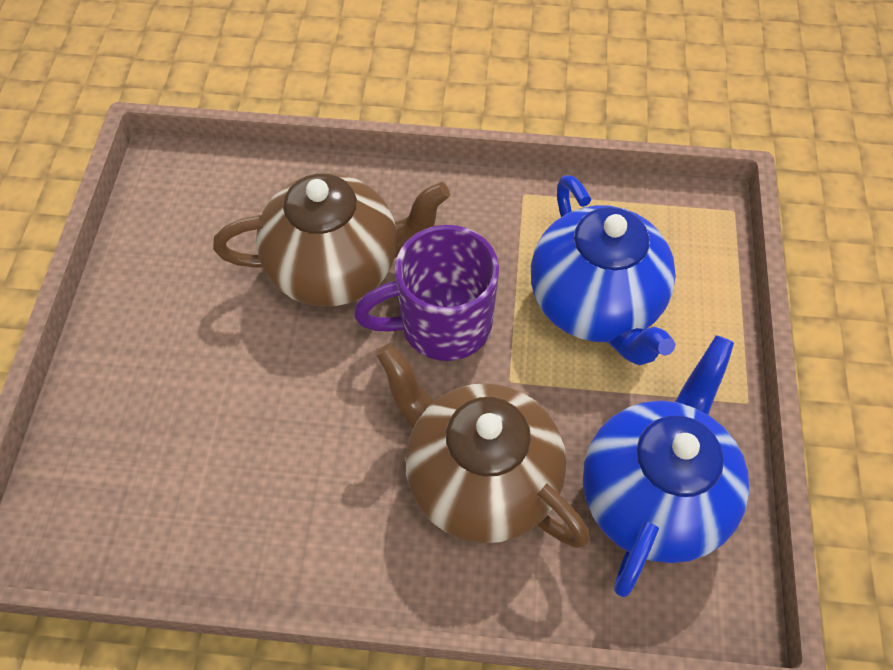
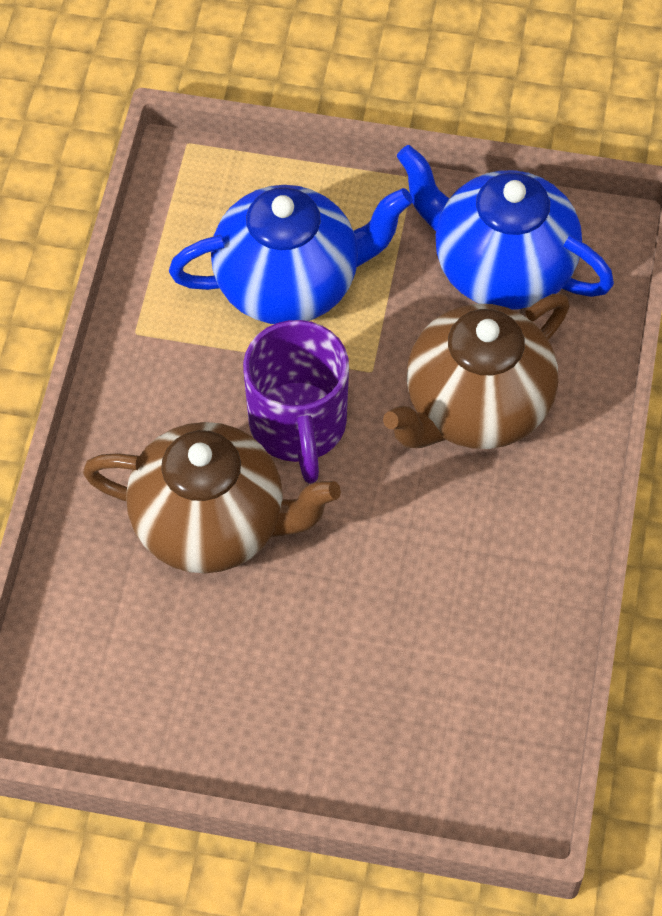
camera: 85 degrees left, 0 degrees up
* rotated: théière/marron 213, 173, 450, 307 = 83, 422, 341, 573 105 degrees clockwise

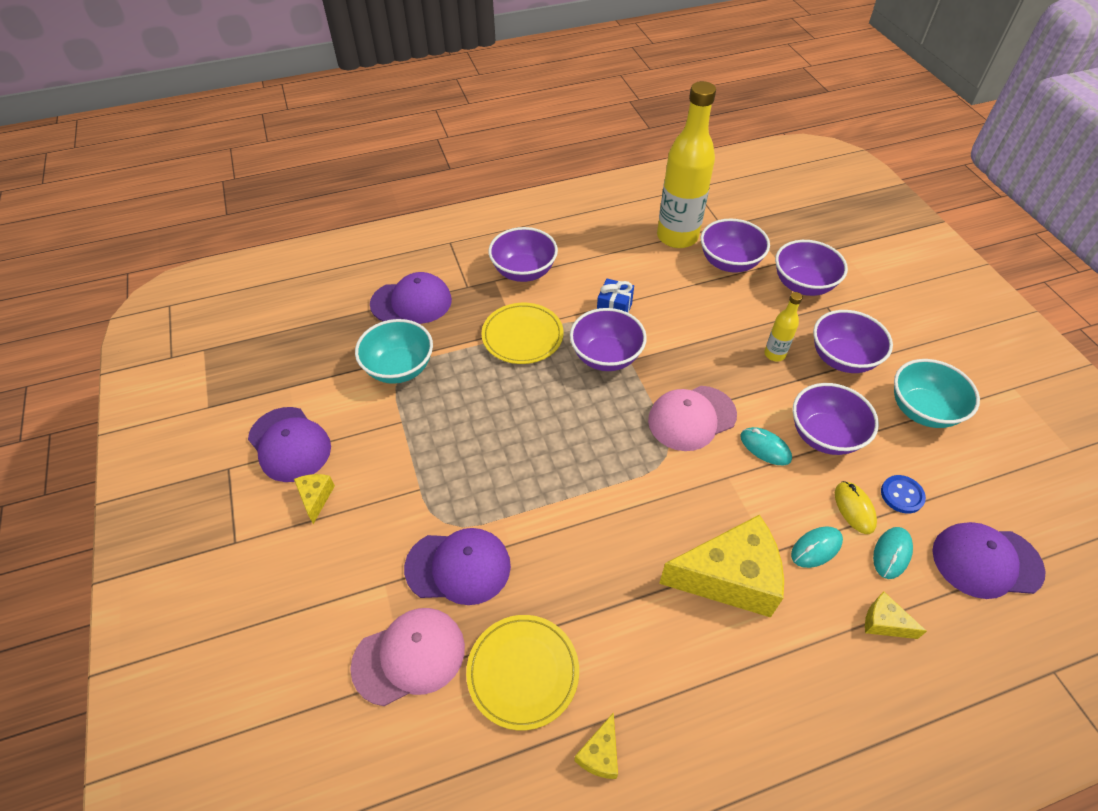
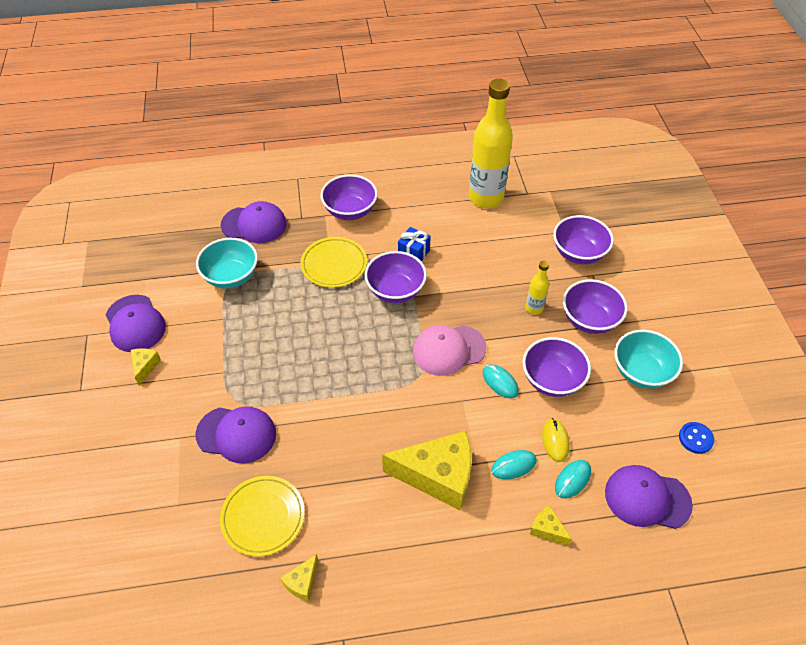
camera: 10 degrees right, 0 degrees up
* shifted: bouton/bleu 881, 475, 926, 513 to 679, 422, 714, 454
* gone: casquette/rose 350, 608, 465, 706
* gone: bol/violet 701, 218, 770, 273

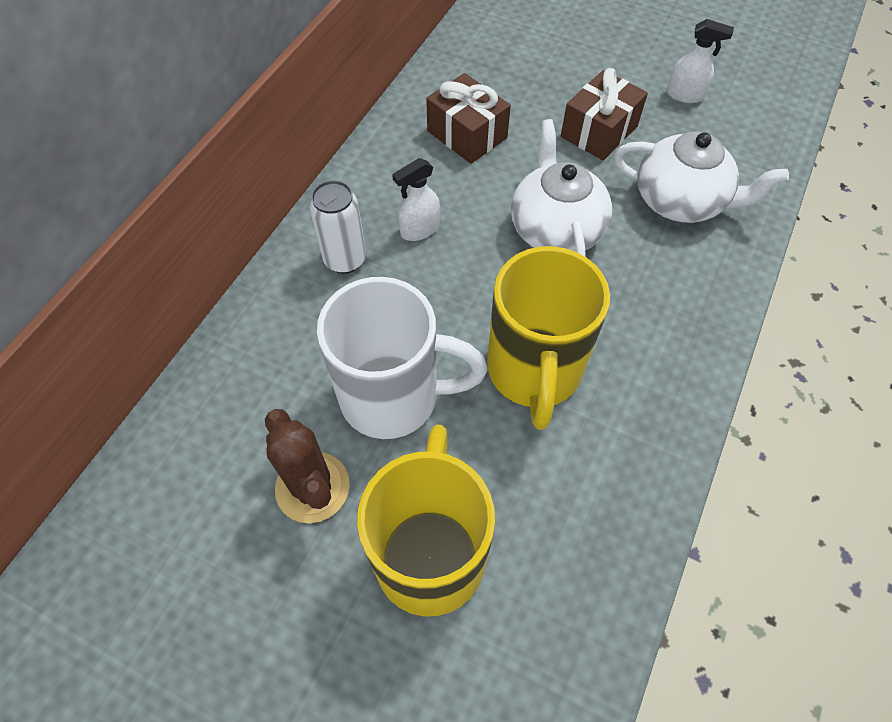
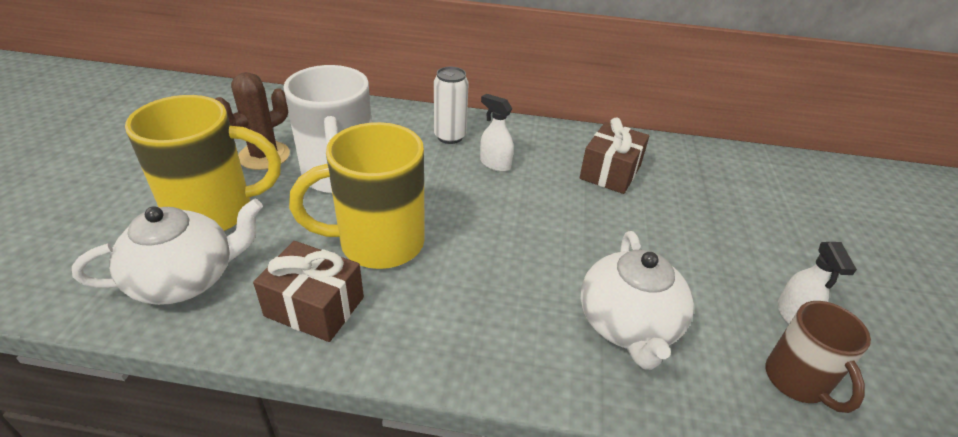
camera: 70 degrees right, 20 degrees down
* shifted: théière/blanc 511, 119, 613, 257 to 72, 199, 263, 305
* shifted: cadeau/marron 561, 68, 648, 161 to 253, 241, 364, 342
* new: tasse/marron 765, 301, 871, 413

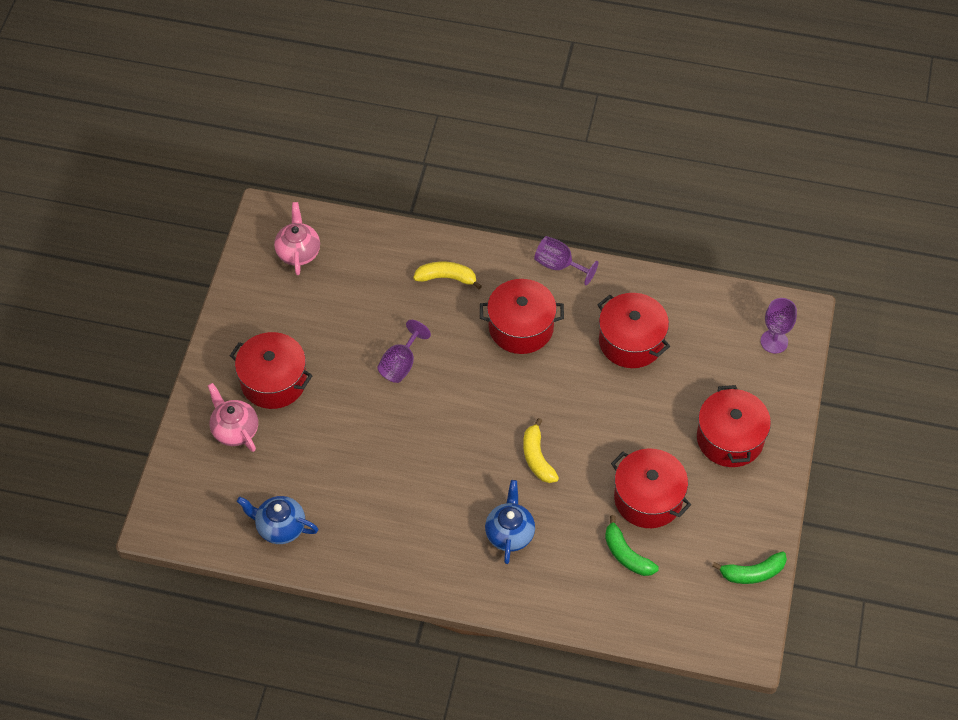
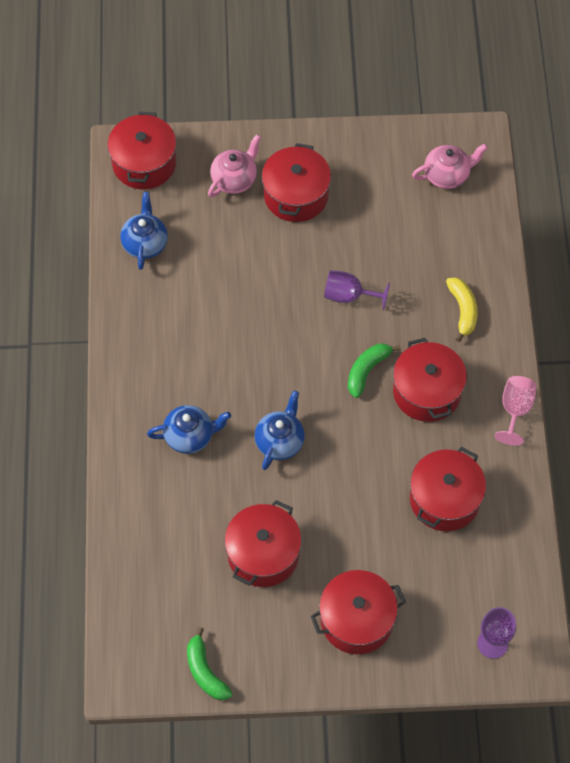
camera: 75 degrees right, 5 degrees up
* new: marmite/rouge 107, 112, 176, 189
* swapped: banane/jaune 523, 418, 559, 483 to théière/bleu 254, 391, 305, 470
* shifted: banane/vert 605, 515, 659, 576 to 348, 344, 401, 398
* repainted: verre à pied/violet 534, 236, 599, 286 to verre à pied/rose 495, 376, 536, 446

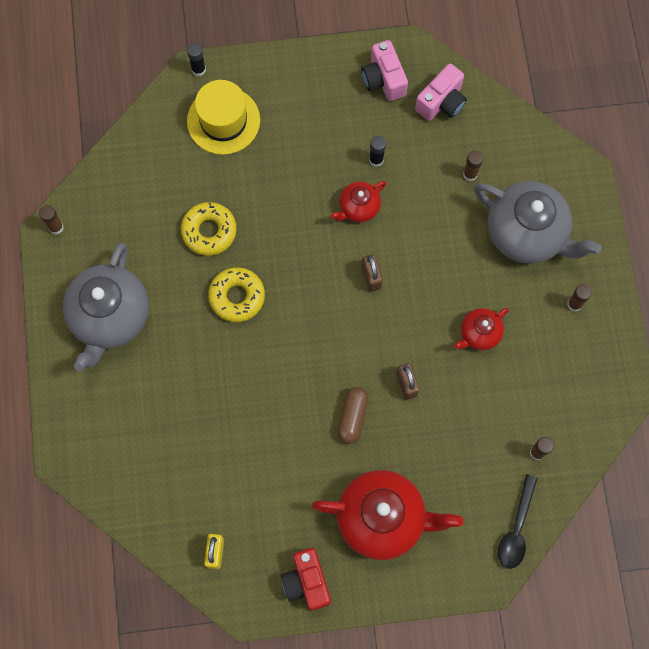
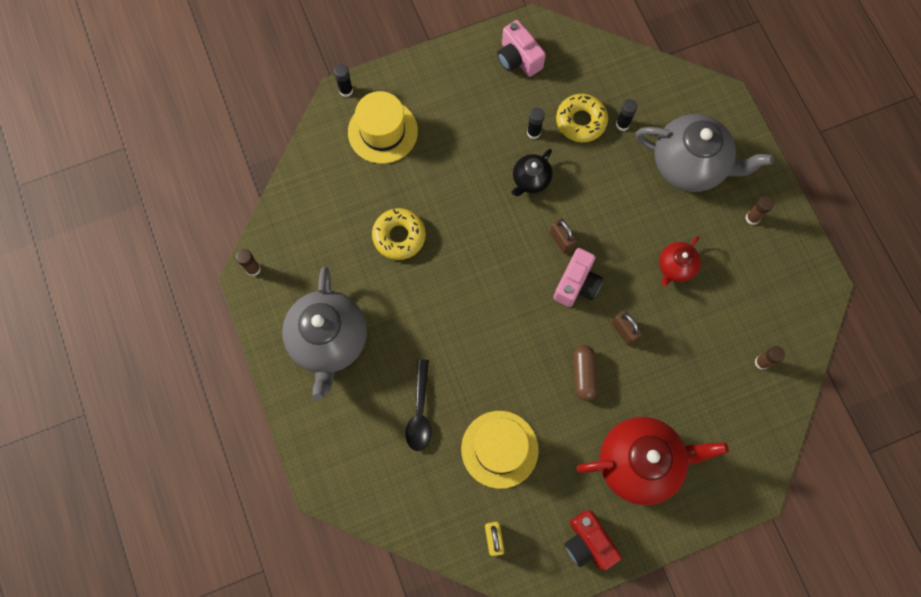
camera: 15 degrees left, 0 degrees up
* shifted: cuillère/noir 498, 474, 538, 569 to 405, 359, 431, 451
* new: chapeau/jaune 461, 411, 539, 489
* repainted: théière/rouge 331, 181, 386, 222 to théière/noir 511, 149, 553, 196
* shifted: appareil photo/rose 415, 64, 467, 121 to 553, 248, 603, 307
* shifted: beignet/jaune 208, 267, 265, 322 to 556, 94, 608, 143
* repainted: bâton de colle/marron 463, 151, 483, 181 to bâton de colle/noir 616, 99, 638, 131

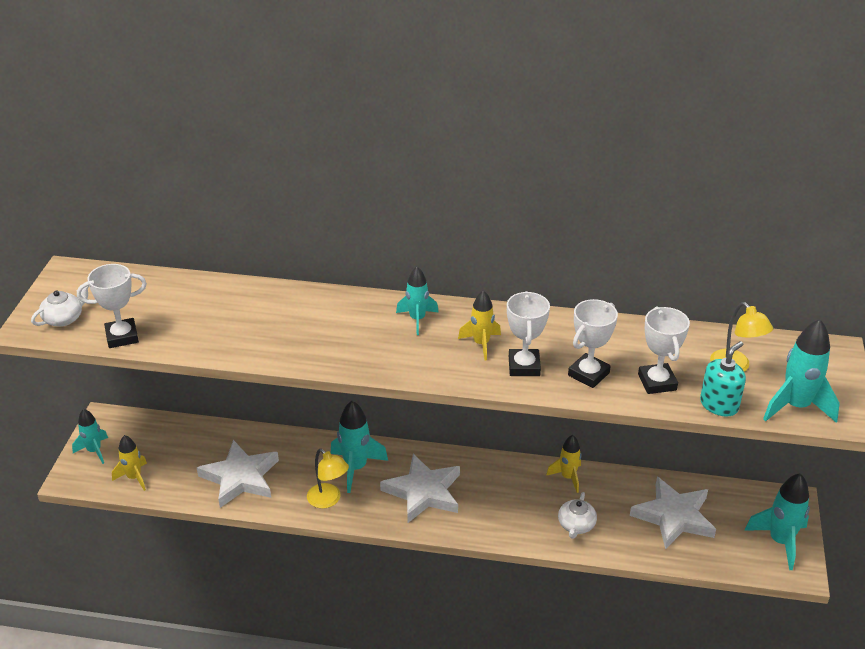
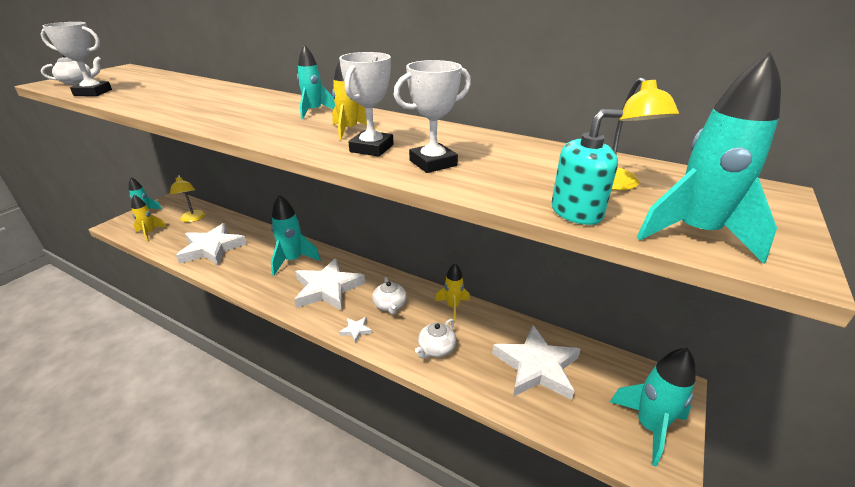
camera: 20 degrees right, 5 degrees down
* shifted: lampe/jaune 307, 449, 349, 509 to 170, 175, 205, 222
* new: étoile/blanc 339, 317, 372, 343
* new: théière/blanc 372, 277, 407, 315
* gone: trophée/blanc 638, 307, 690, 394

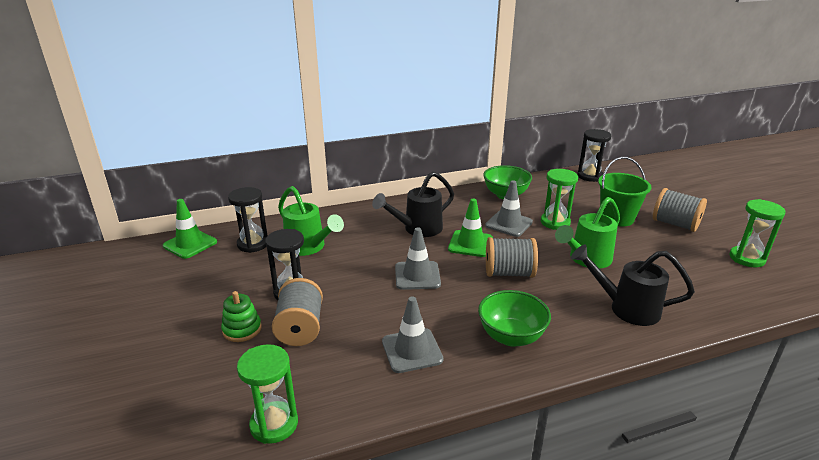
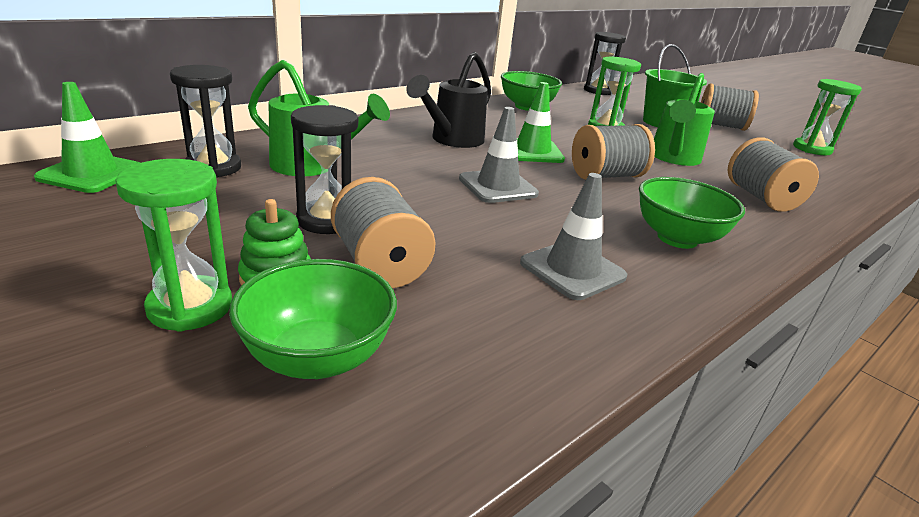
camera: 25 degrees left, 0 degrees up
* shifted: sablier/vert 237, 344, 298, 444 to 115, 159, 232, 332
* new: bol/vert 229, 259, 397, 379
* swapped: arrosoir/noir 571, 245, 695, 326 to bobine/gris 728, 137, 819, 212
* gone: cône de chantier/gris 485, 180, 533, 237

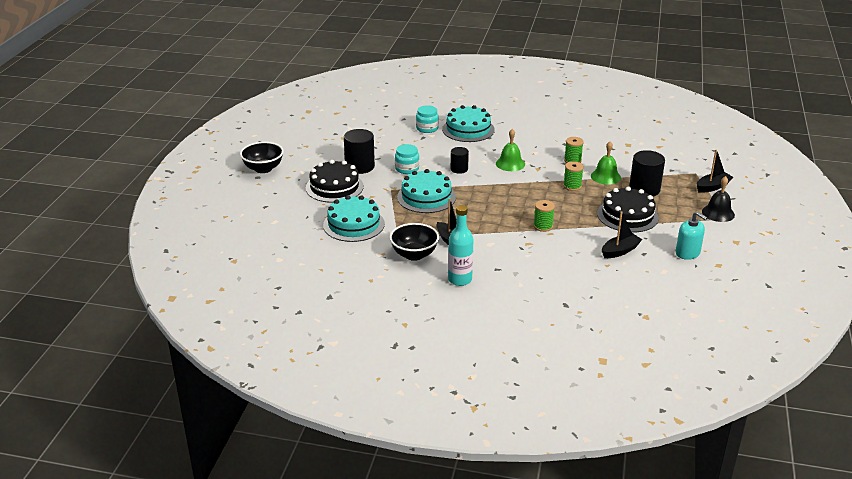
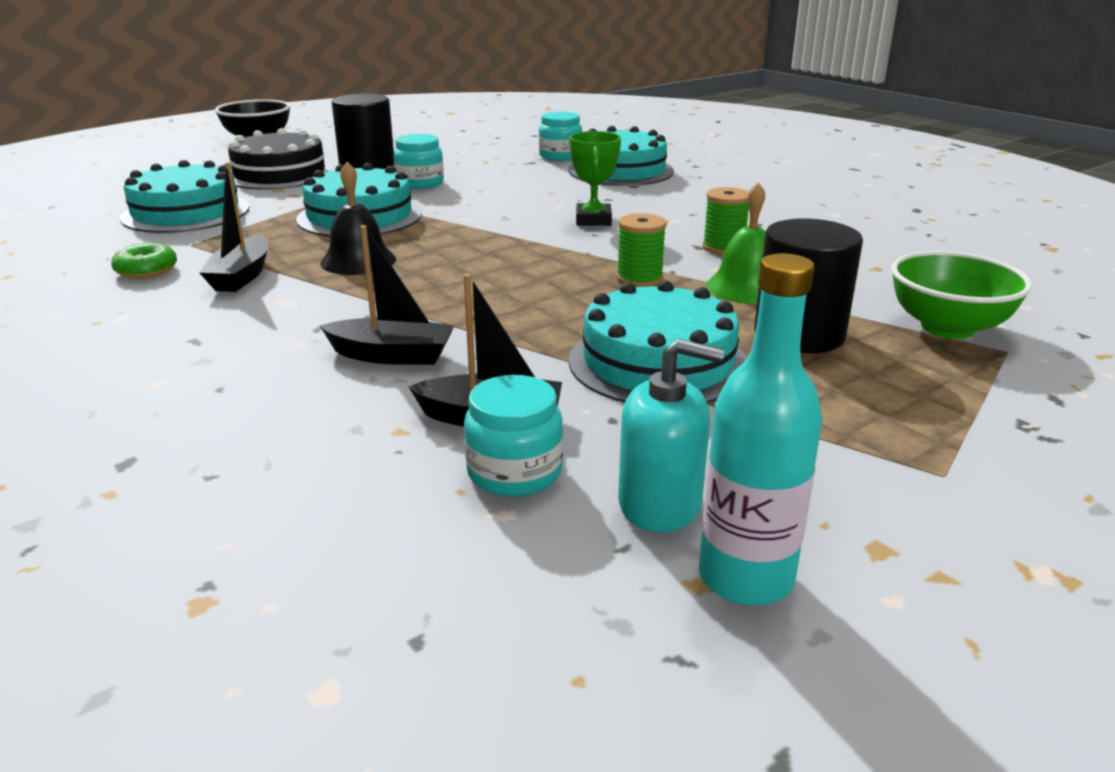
camera: 40 degrees right, 5 degrees down
* swapped: bol/noir 389, 223, 439, 261 to beignet/vert 111, 241, 177, 279
* shifted: cloche/noir 702, 176, 735, 222 to 320, 162, 396, 275
* shifted: bateau/noir 697, 149, 733, 193 to 320, 225, 454, 365
* new: bocal/turquoise 464, 375, 563, 497
* swapped: cloche/vert 496, 129, 525, 171 to trophée/vert 569, 131, 621, 226
* repainted: gâteau/noir 597, 186, 659, 233 to gâteau/turquoise 569, 280, 747, 403
* rotated: distributeur de savon/turquoise 676, 211, 707, 260 = 618, 339, 725, 533 75 degrees counterclockwise
* shifted: bouteille/turquoise 448, 205, 473, 286 to 699, 253, 822, 605
* new: bol/vert 891, 251, 1032, 339
* gone: cylindre/noir 451, 147, 469, 174
* gone: bobine/vert 534, 200, 555, 232

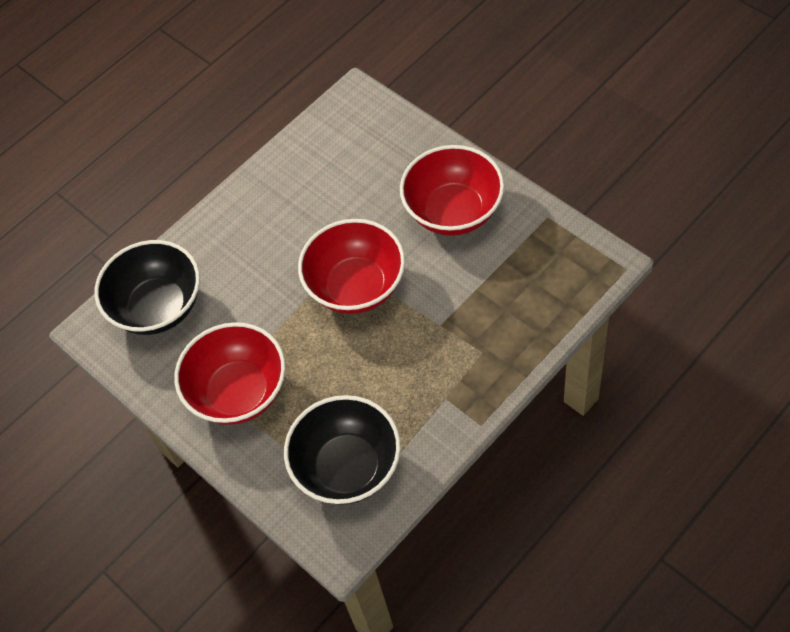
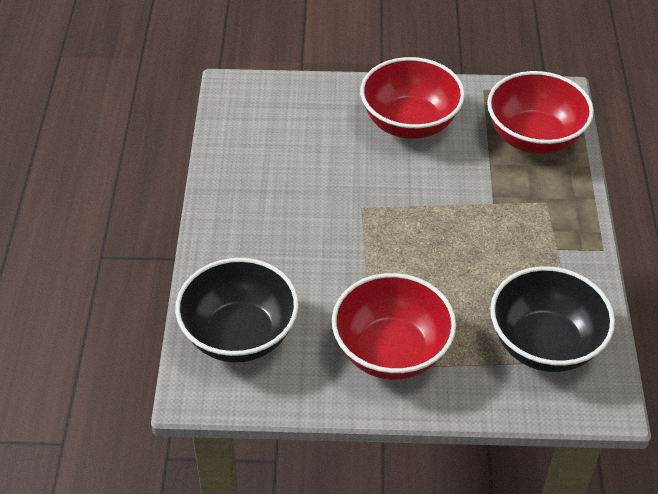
camera: 50 degrees left, 10 degrees down
* shifted: bol/rouge 298, 219, 405, 314 to 487, 71, 594, 154

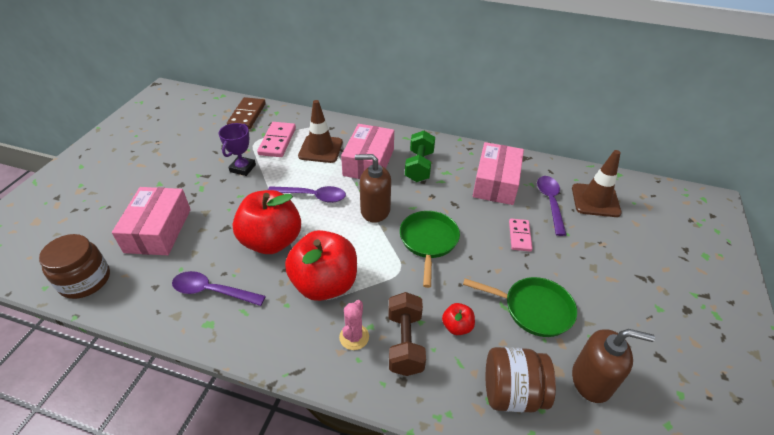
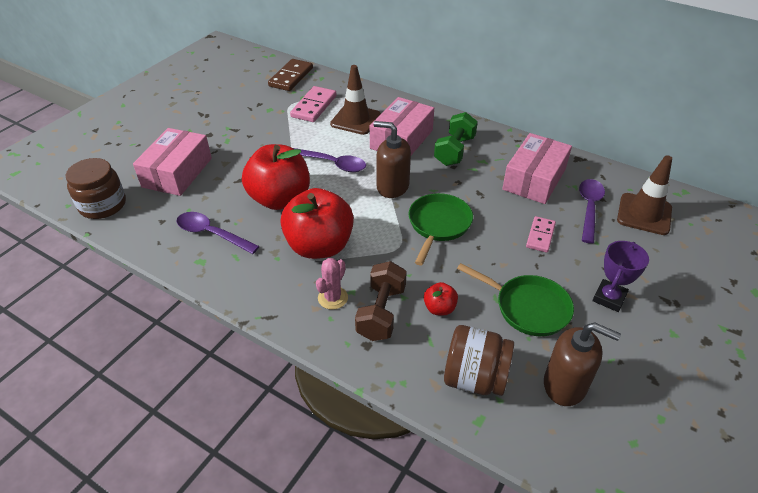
camera: 15 degrees right, 0 degrees up
* shifted: trophée/violet 219, 123, 256, 176 to 592, 241, 649, 312

